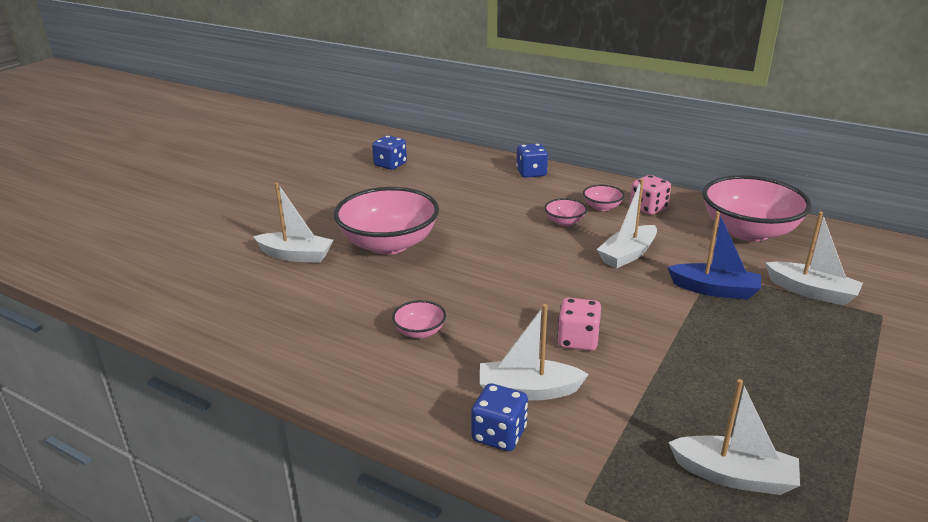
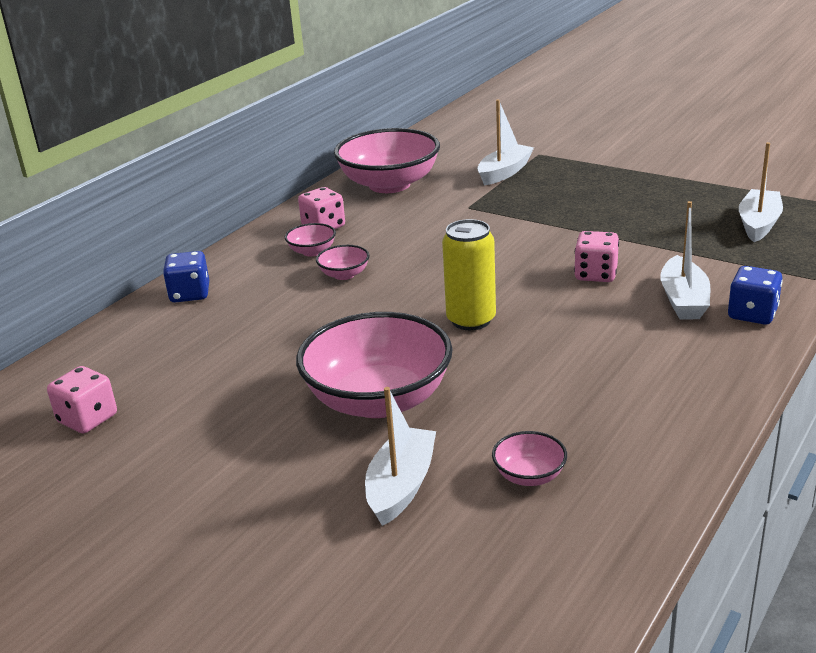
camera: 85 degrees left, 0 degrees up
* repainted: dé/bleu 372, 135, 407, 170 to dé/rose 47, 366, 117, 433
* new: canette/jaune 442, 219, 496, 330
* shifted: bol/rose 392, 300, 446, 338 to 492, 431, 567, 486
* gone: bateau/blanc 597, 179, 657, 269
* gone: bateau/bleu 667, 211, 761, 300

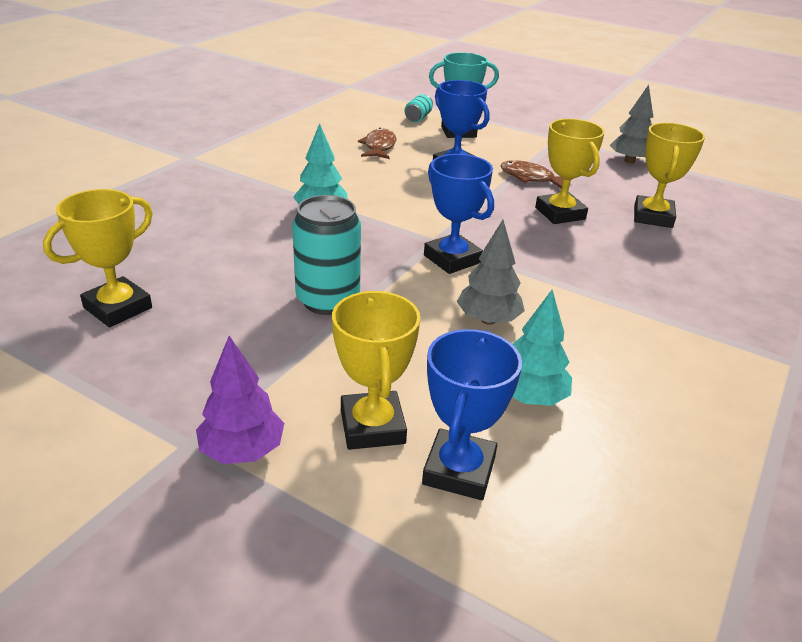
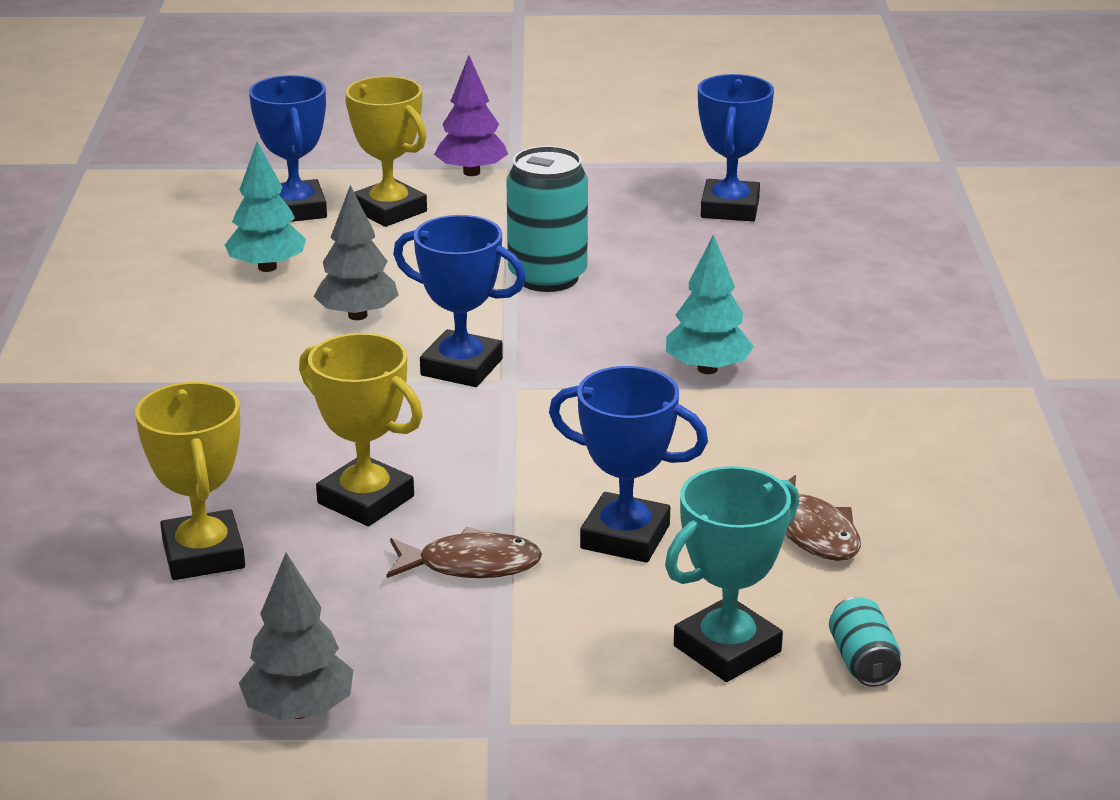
camera: 150 degrees right, 5 degrees down
* repainted: trophée/jaune 43, 189, 153, 327 to trophée/bleu 698, 74, 774, 221

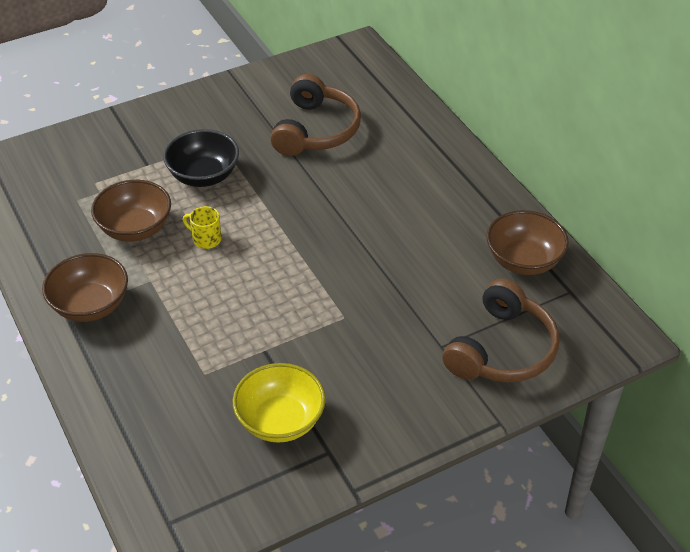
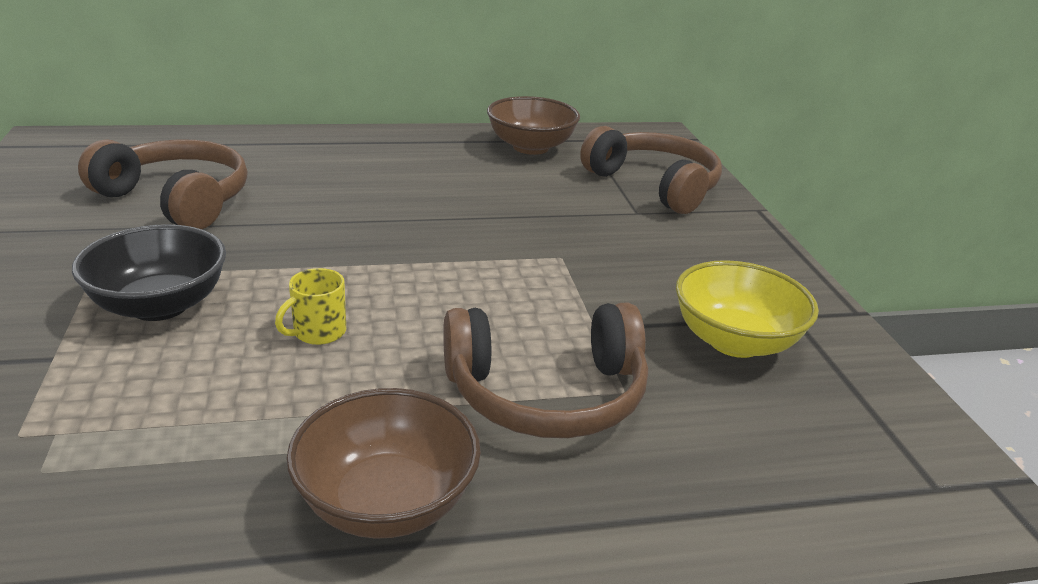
camera: 75 degrees left, 15 degrees down
* new: casque audio/marron 443, 303, 648, 438
* gone: bol/marron 91, 180, 171, 242

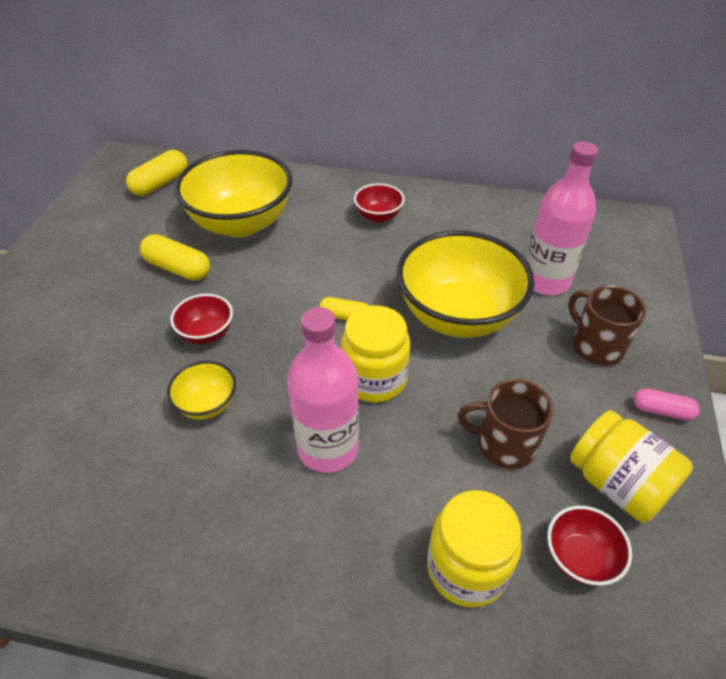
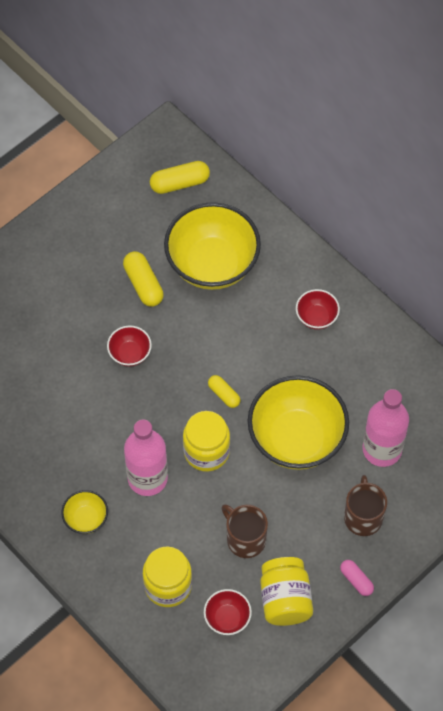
camera: 35 degrees right, 15 degrees up
* shifted: bol/jaune 167, 361, 236, 420 to 61, 490, 108, 534

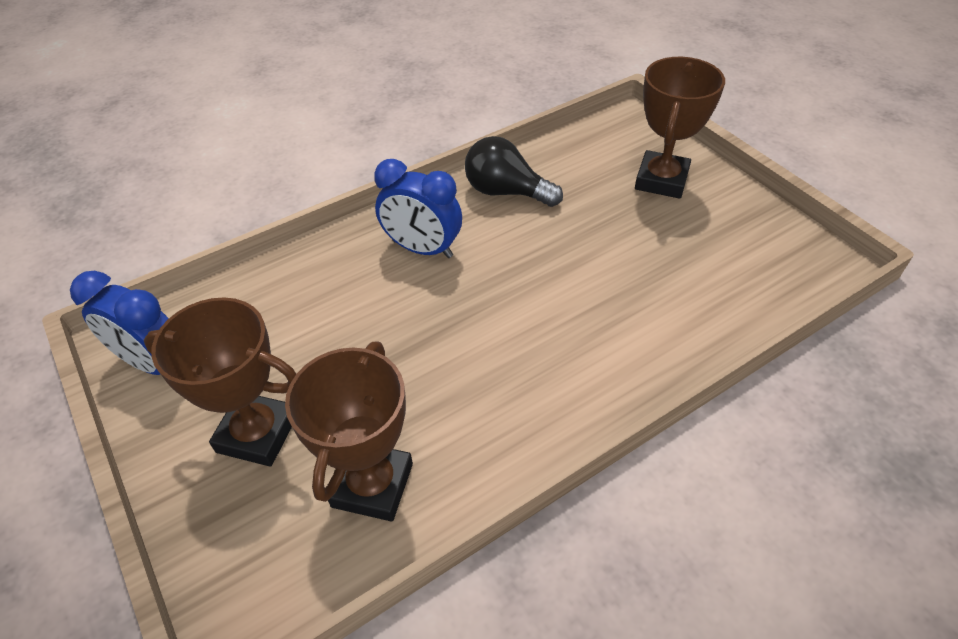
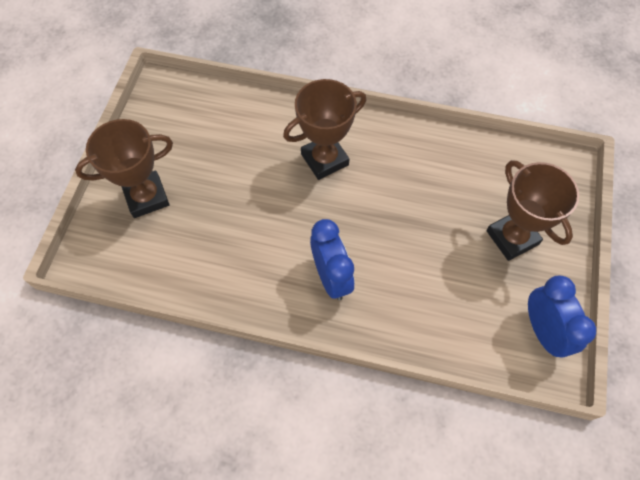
camera: 135 degrees left, 15 degrees up
* shifted: trophée/marron 285, 341, 413, 522 to 283, 79, 366, 180
* gone: ampoule/noir 465, 136, 563, 207

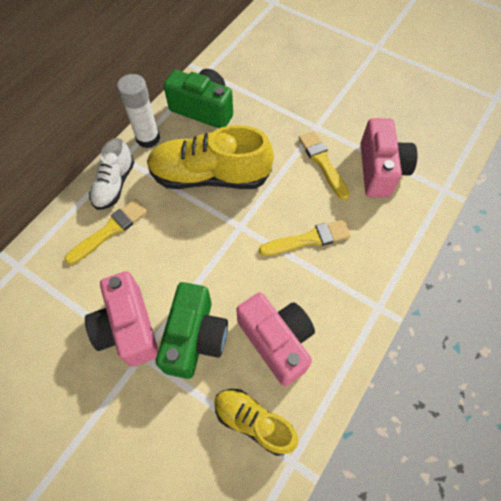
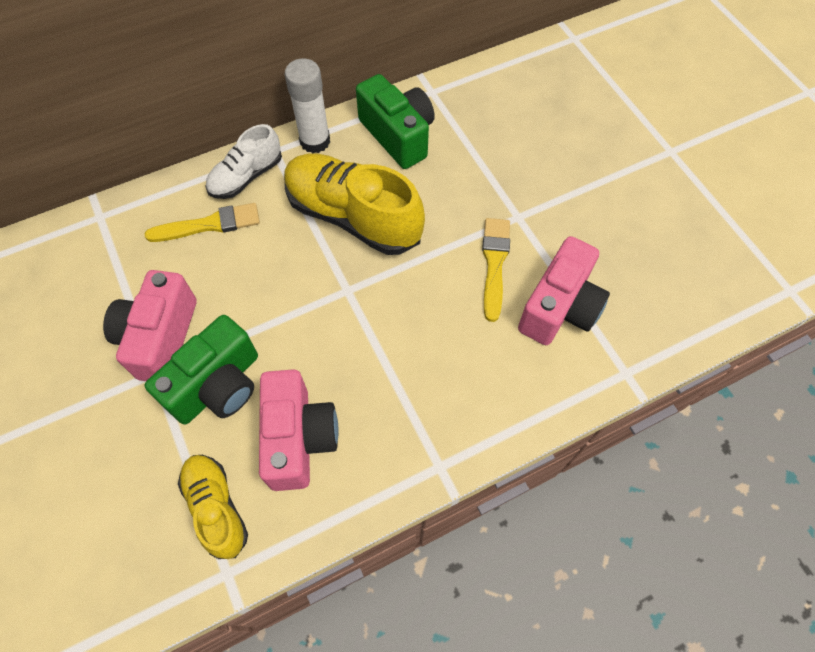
camera: 30 degrees right, 0 degrees up
* gone: pinceau/jaune 259, 220, 351, 256

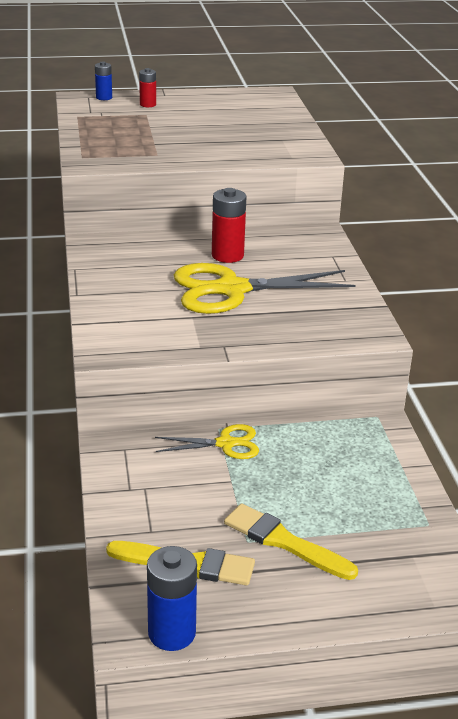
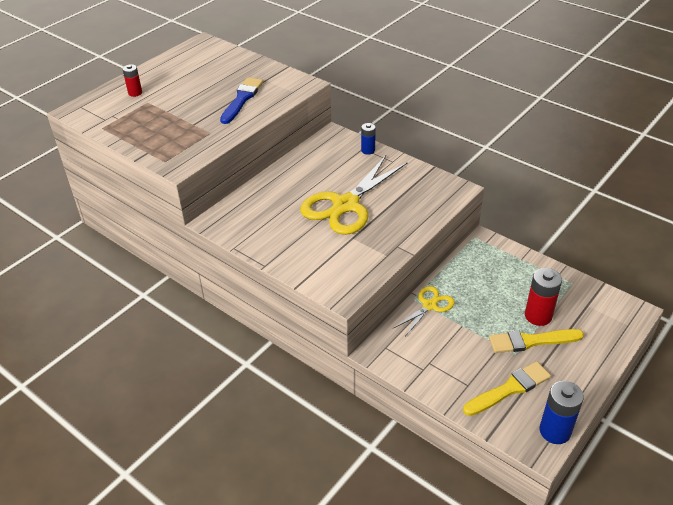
camera: 40 degrees left, 10 degrees up
* new: pinceau/bleu 220, 77, 263, 124
* shifted: pile/bleu 95, 61, 112, 100 to 361, 123, 376, 155
* shifted: pile/rouge 212, 188, 247, 263 to 525, 268, 562, 326

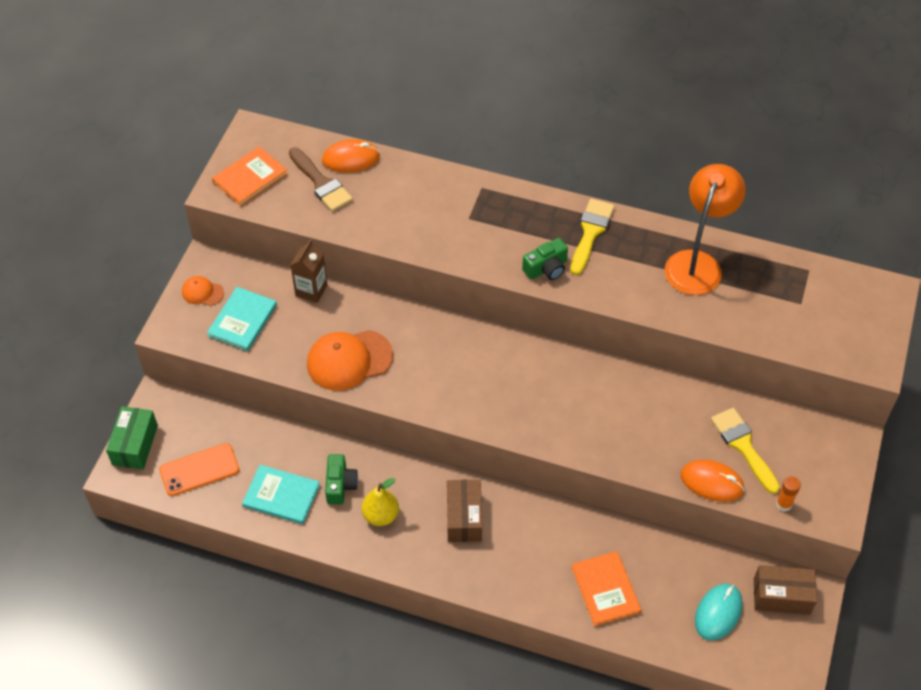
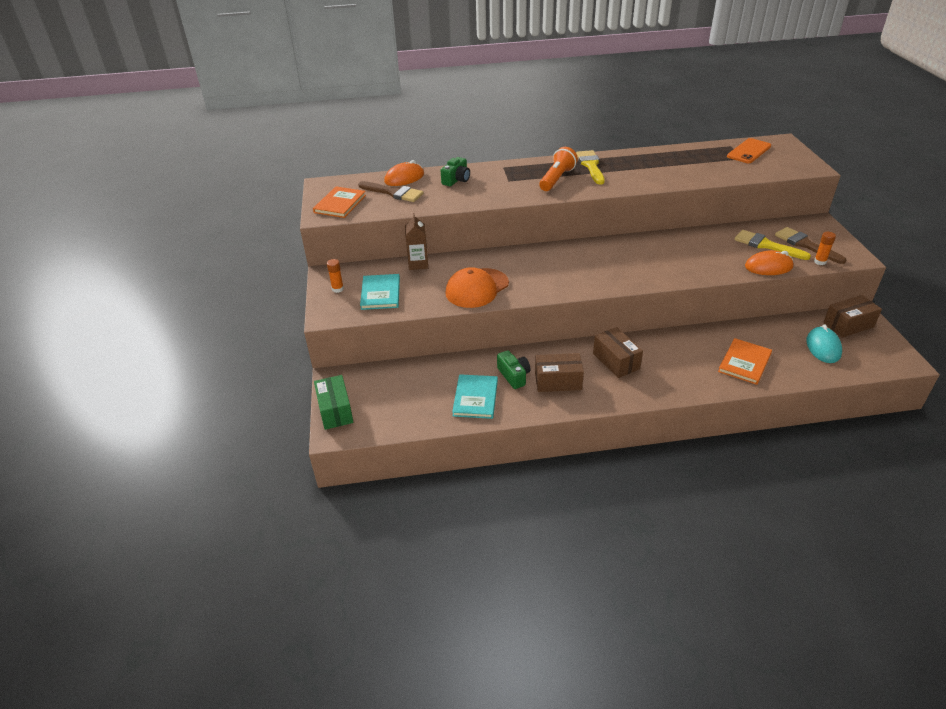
camera: 25 degrees left, 15 degrees down
* swapped: casquette/orange 182, 276, 224, 306 to bâton de colle/orange 327, 259, 344, 293
* shifted: appareil photo/vert 522, 238, 568, 280 to 441, 157, 470, 186
* rotated: livre/turquoise 242, 465, 320, 524 = 452, 374, 498, 419 75 degrees counterclockwise
* swapped: poire/jaune 361, 478, 399, 526 to boîte/marron 535, 353, 584, 392
* new: lampe de poche/orange 539, 147, 578, 191
* rotated: livre/orange 572, 551, 641, 626 = 718, 338, 772, 385 75 degrees clockwise
* shifted: téléphone/orange 159, 443, 239, 496 to 727, 138, 771, 163
* new: pinceau/marron 775, 227, 847, 264
* gone: lampe/orange 665, 164, 746, 295

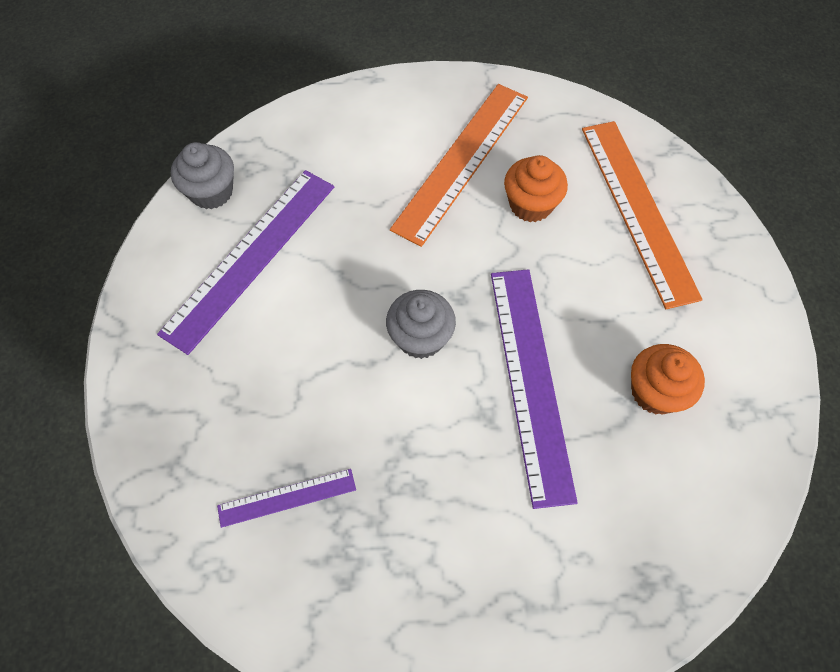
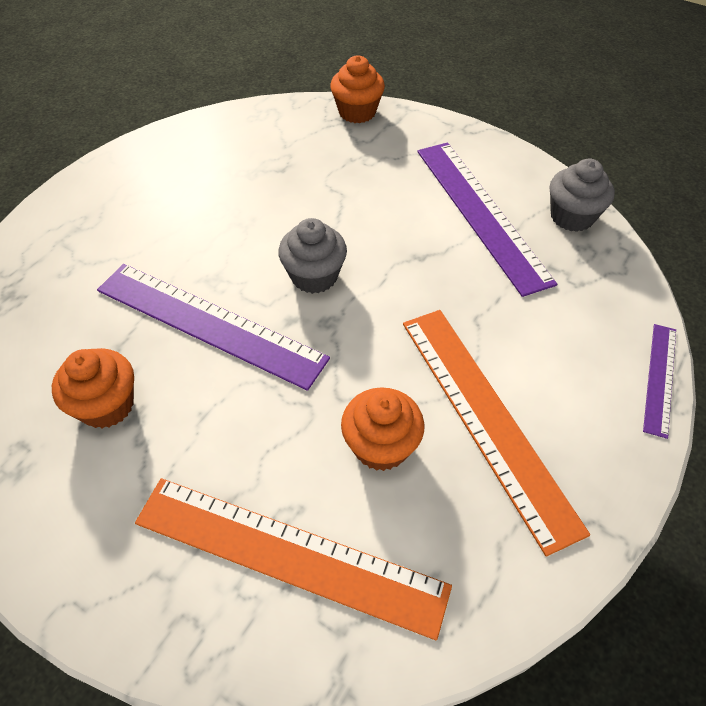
camera: 125 degrees right, 10 degrees down
* new: muffin/orange 330, 56, 385, 123
* shifted: règle/violet 217, 469, 356, 528 to 643, 324, 676, 439

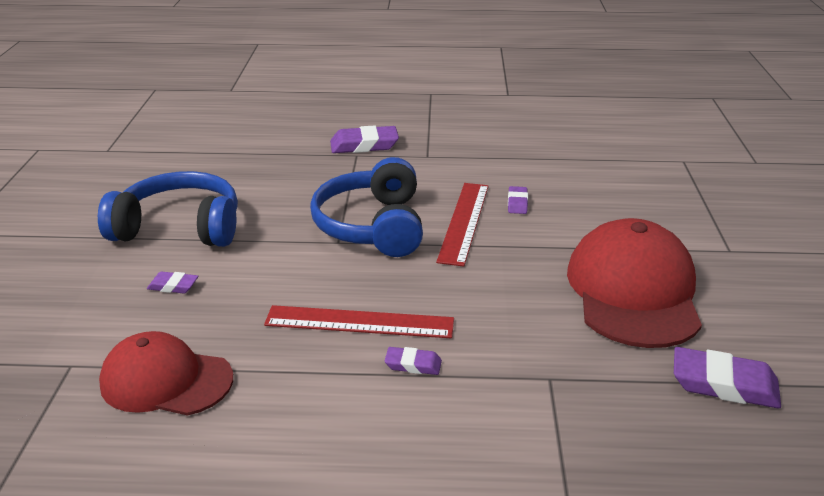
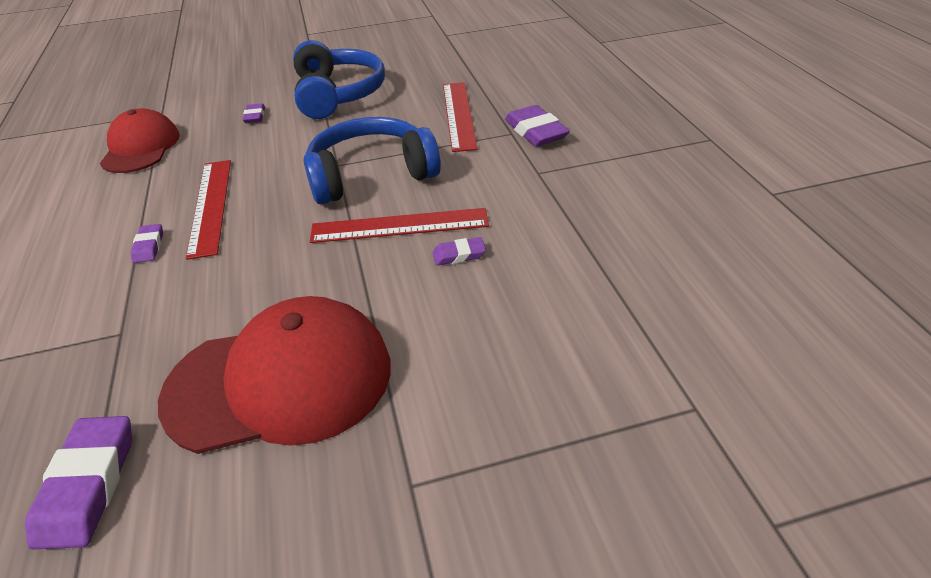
camera: 75 degrees right, 10 degrees up
* new: règle/rouge 443, 82, 478, 152

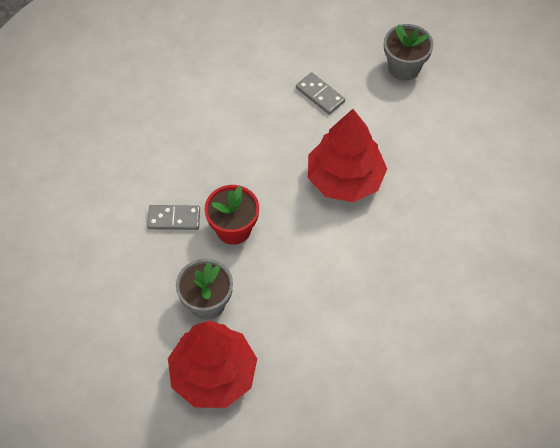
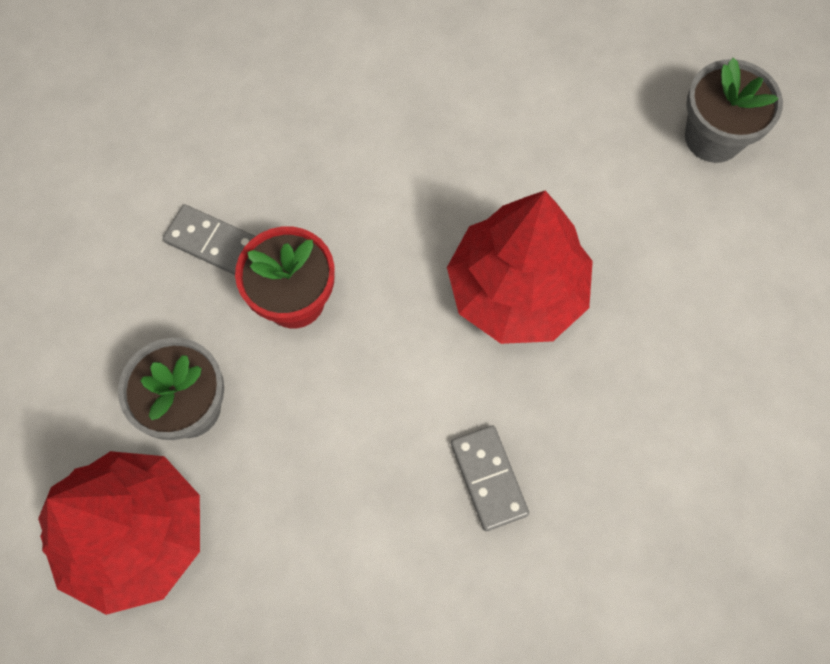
camera: 25 degrees right, 10 degrees up
* shifted: domino/gris 296, 72, 345, 115 to 451, 426, 529, 531

